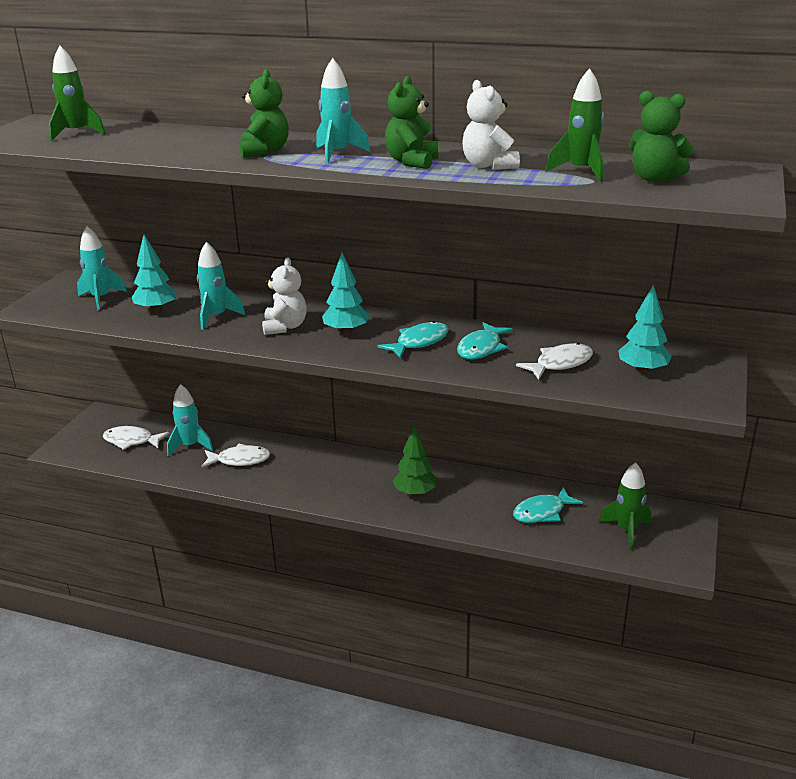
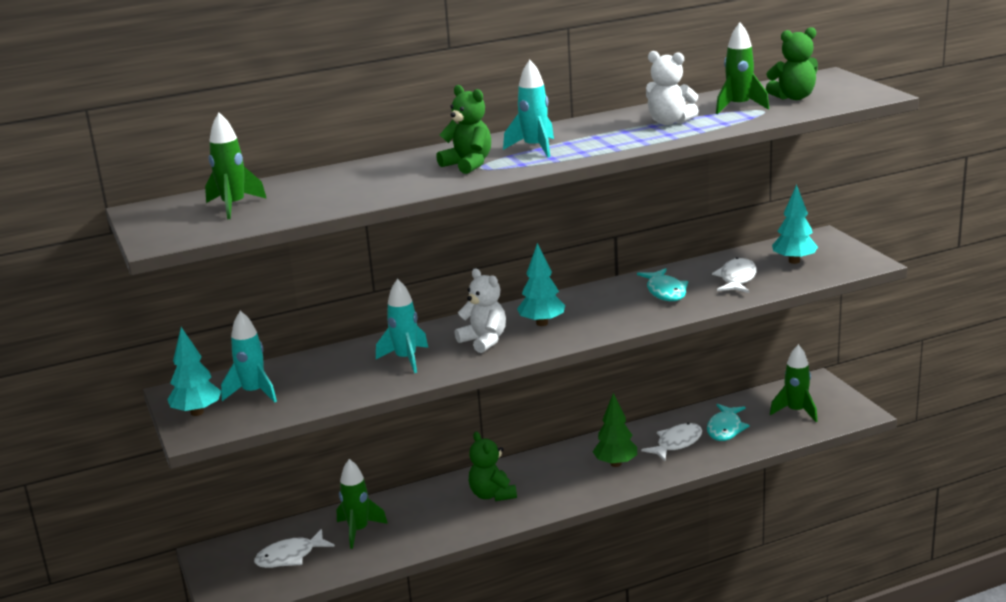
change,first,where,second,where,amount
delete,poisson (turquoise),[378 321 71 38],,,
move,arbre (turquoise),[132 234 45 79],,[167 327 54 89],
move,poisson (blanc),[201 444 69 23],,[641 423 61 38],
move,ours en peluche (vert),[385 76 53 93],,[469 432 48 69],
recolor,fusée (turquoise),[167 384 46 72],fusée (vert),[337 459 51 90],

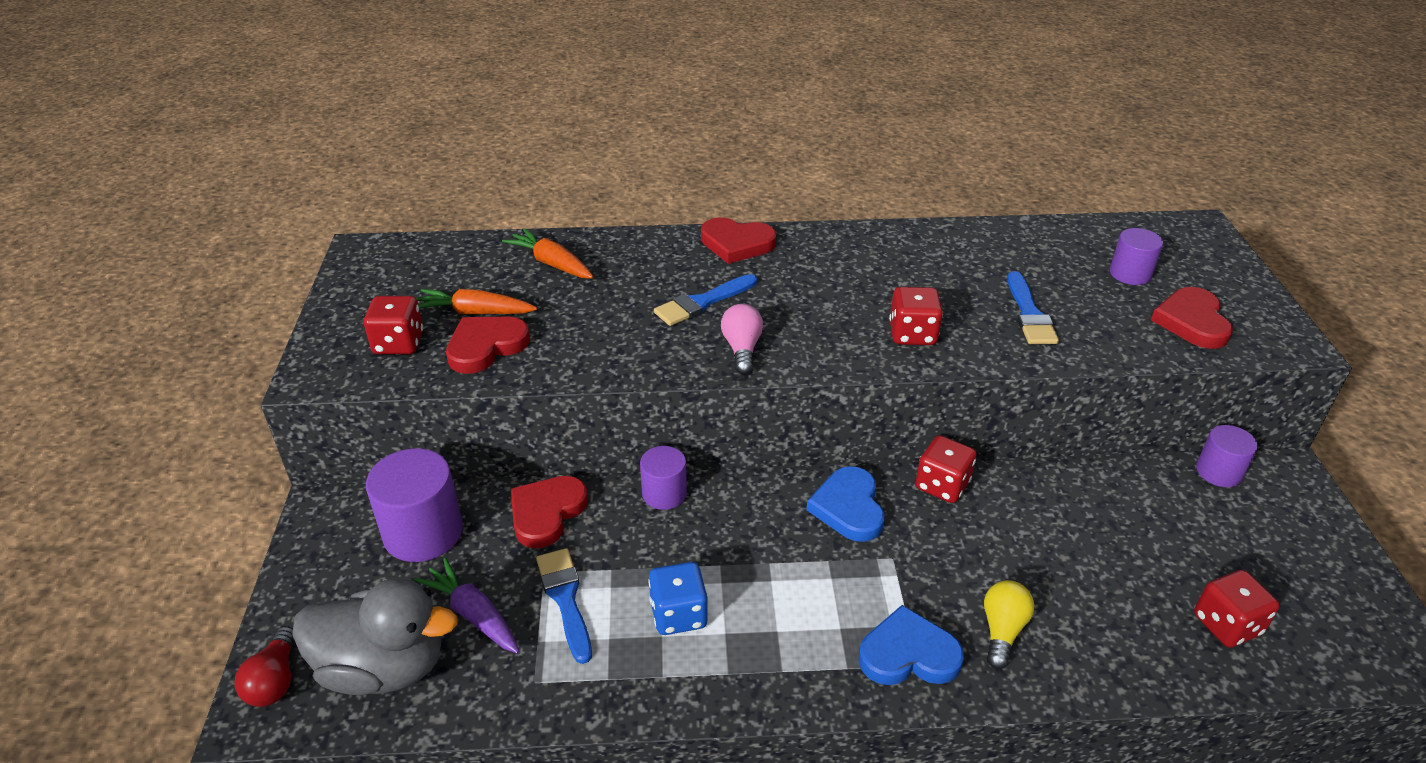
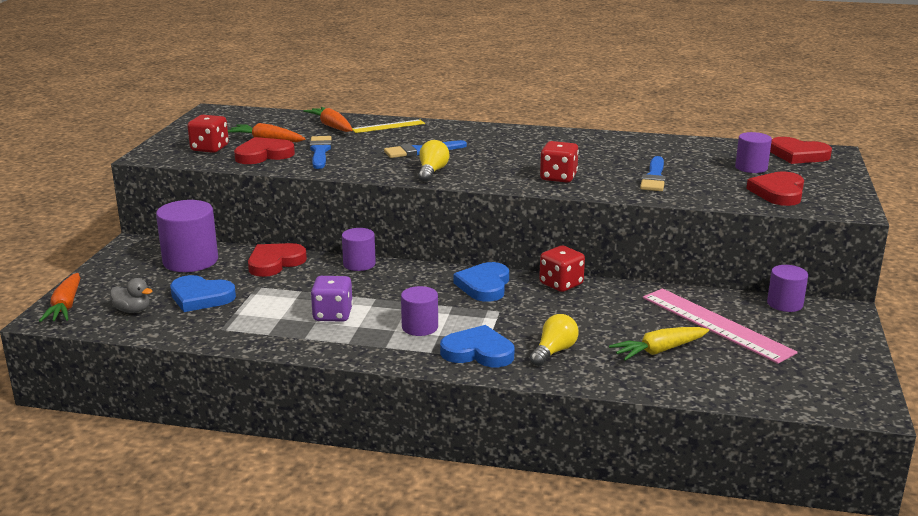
change,first,where,second,where,amount
delete,dé (rouge),[1194 570 86 78],,,
insert,,,règle (jaune),[352 120 73 13],
insert,,,cylindre (violet),[401 286 37 50],
insert,,,carotte (jaune),[609 327 100 34],
insert,,,règle (rose),[643 288 155 76],
move,pinceau (bleu),[536 548 56 116],,[309 136 23 33],
move,cœur (rouge),[701 217 75 47],,[770 137 62 27],
replace,ampoule (rouge),[234 626 61 81],carotte (orange),[39 273 41 49],
replace,carotte (violet),[414 558 105 96],cœur (bleu),[170 275 66 37],
recolor,dé (bleu),[648 562 60 73],dé (violet),[311 276 42 46],
recolor,ampoule (rose),[721 304 42 70],ampoule (jaune),[418 140 32 42],
resize,canard (gris),[292 578 166 117],,[110 278 42 35],x0.44

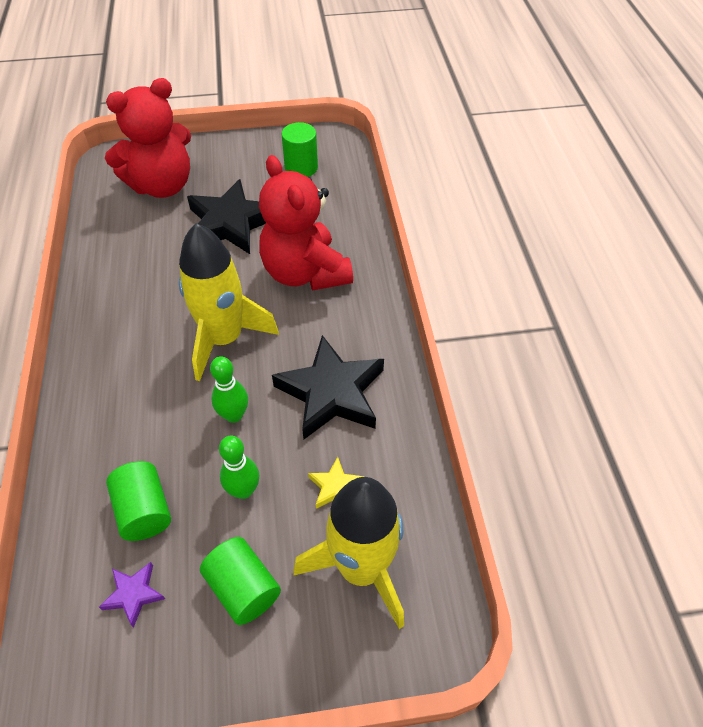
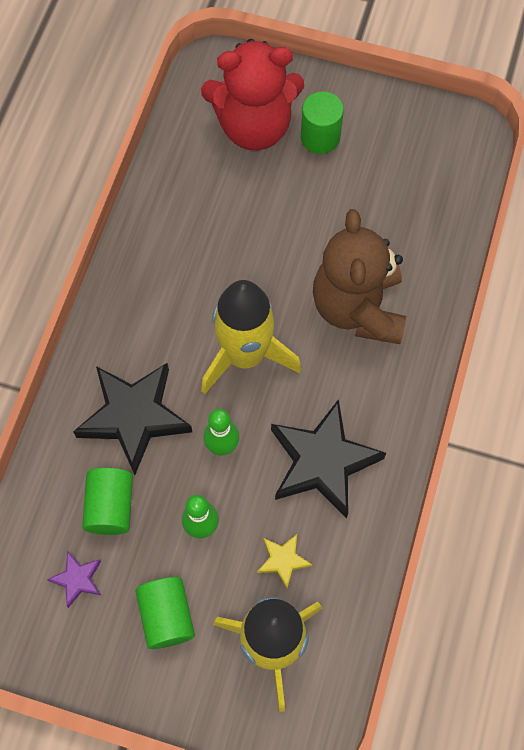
change,first,where,second,where,amount
move,étoile (noir),[187 179 79 75],,[73 363 119 112],
move,cylindre (vert),[282 122 36 55],,[301 91 43 63],
recolor,ours en peluche (rouge),[259 155 94 135],ours en peluche (marron),[313 209 93 135],

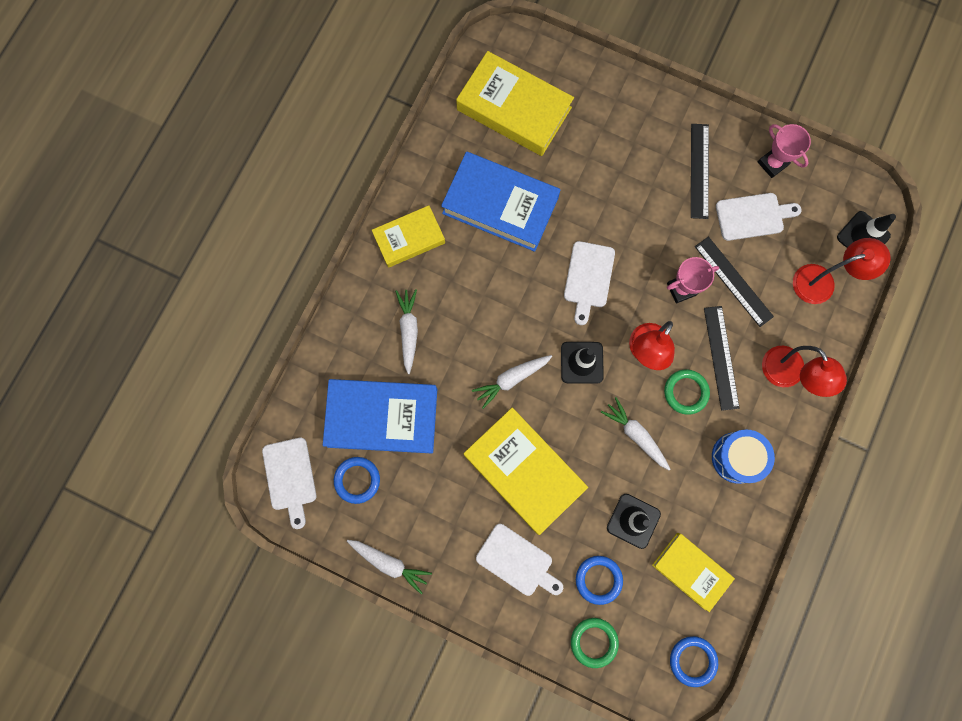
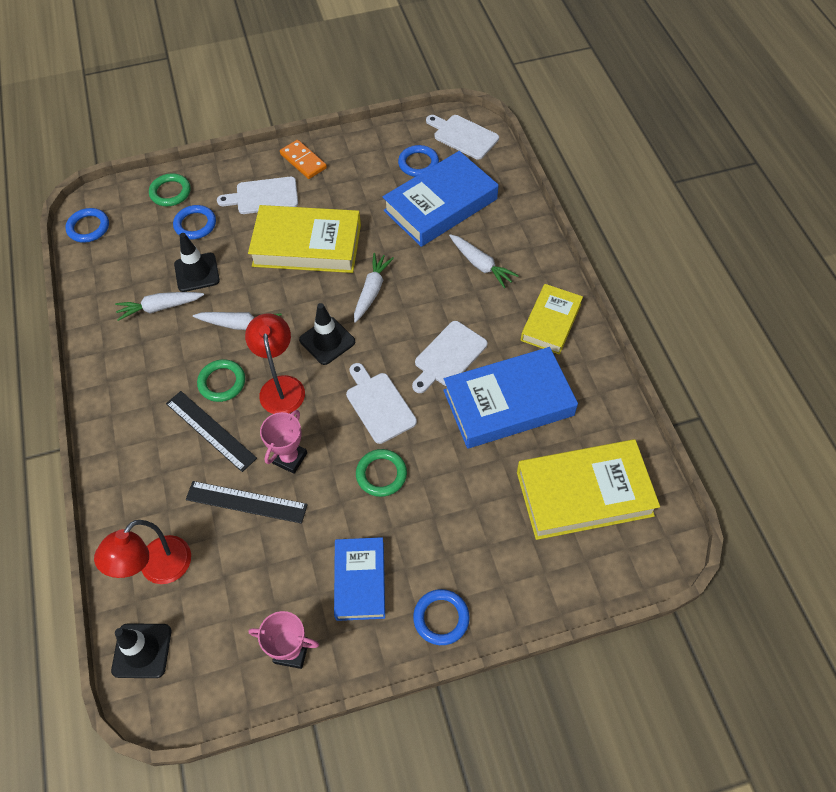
change,first,where,second,where,amount
delete,livre (jaune),[652 533 83 79],,,
delete,tambour (bleu),[712 430 63 54],,,
delete,lampe (rouge),[762 346 85 51],,,
insert,,,domino (orange),[280 140 47 39],
insert,,,anneau (vert),[356 449 51 48],
insert,,,anneau (bleu),[413 589 57 56],
move,carotte (blanc),[347 540 85 54],,[115 292 89 29],
move,planche à découper (blanc),[716 193 85 48],,[412 321 75 72],
replace,règle (noir),[691 124 18 95],livre (bleu),[334 537 51 84],

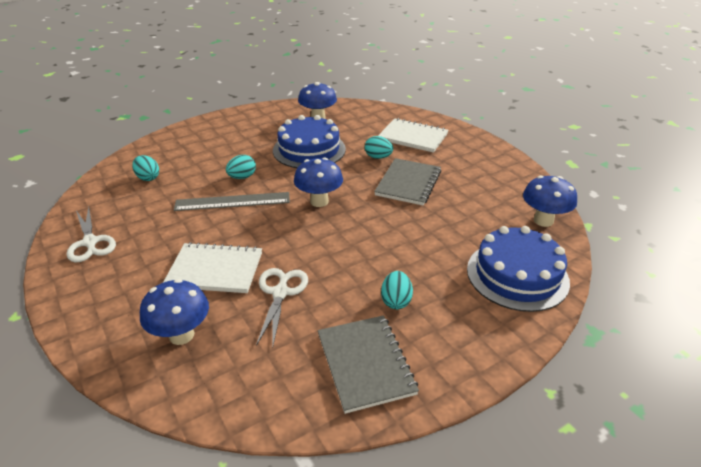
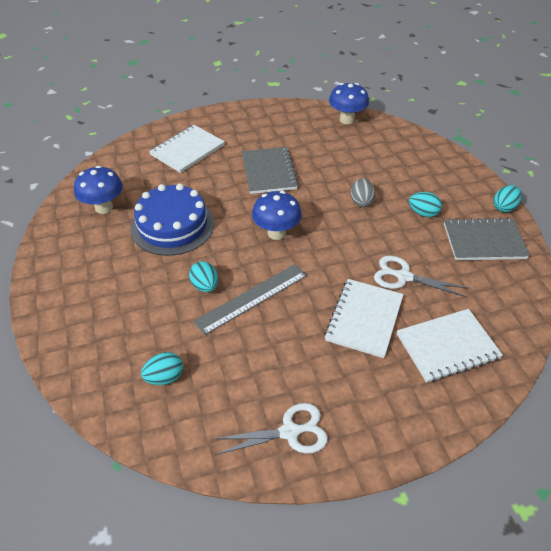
change,first,where,second,where,amount
delete,gâteau (bleu),[467 226 103 86],,,
insert,,,œuf (gris),[351 178 24 29],
move,œuf (turquoise),[365 136 28 23],,[493 185 29 27],
replace,champignon (bleu),[140 279 69 66],carnet (blanc),[397 309 106 74],
rotate,règle (gris),[174 192 116 19],,[193 264 114 71],45 degrees clockwise
rotate,carnet (gris),[374 158 67 47],,[242 147 57 47],45 degrees clockwise

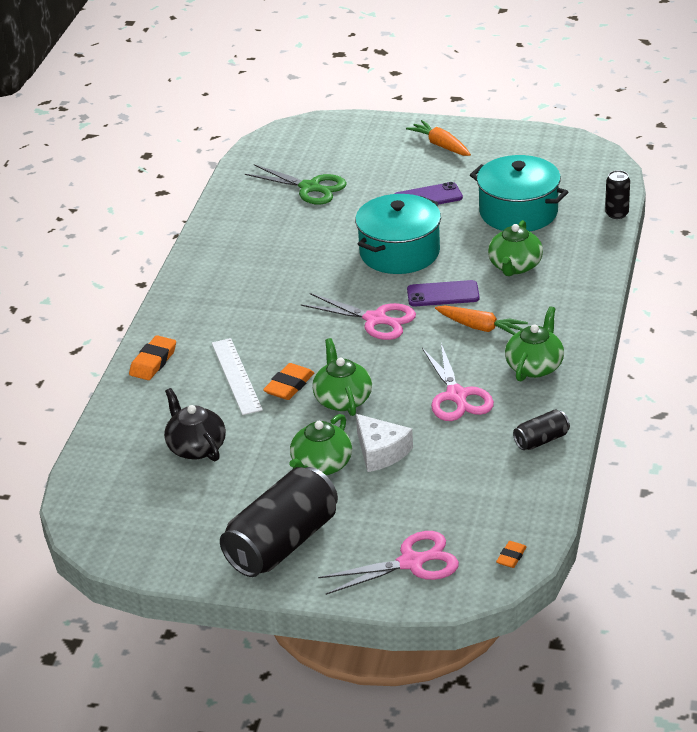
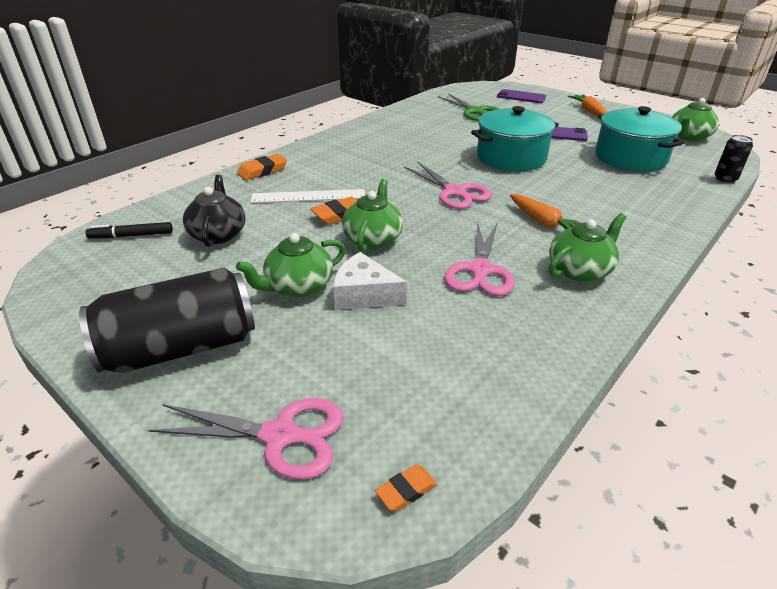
change,first,where,second,where,amount
delete,canette (noir),[513 409 57 41],,,
insert,,,feutre (noir),[85 222 88 17],
move,téléphone (violet),[407 280 73 27],,[497 89 49 14],
move,théière (vert),[488 220 55 56],,[672 98 47 43],
rotate,règle (blanc),[212 338 51 77],,[250 189 115 14],75 degrees clockwise
rotate,fromage (blanc),[356 414 57 58],,[333 252 74 58],120 degrees clockwise

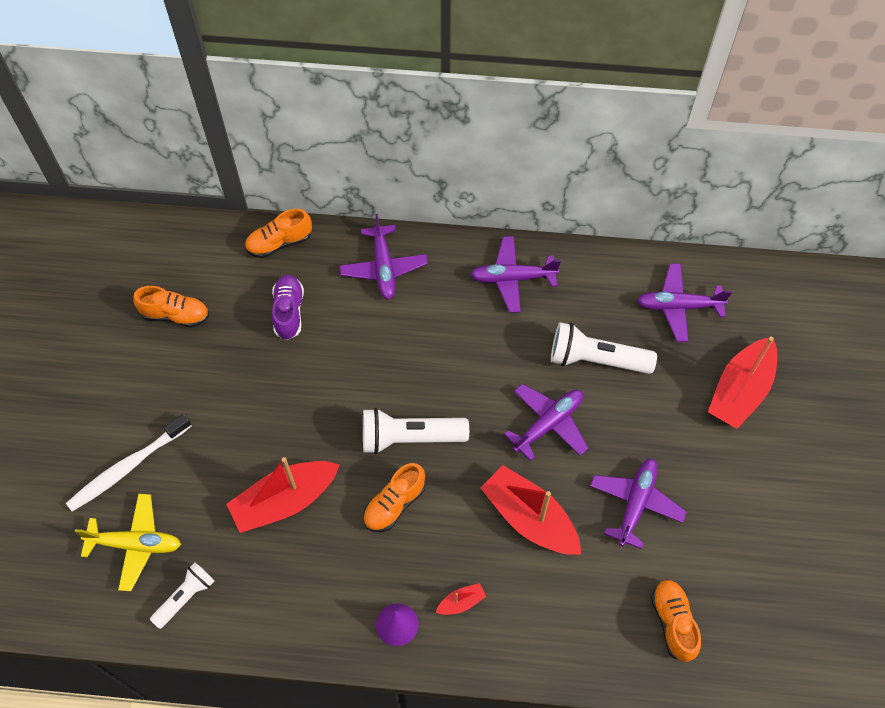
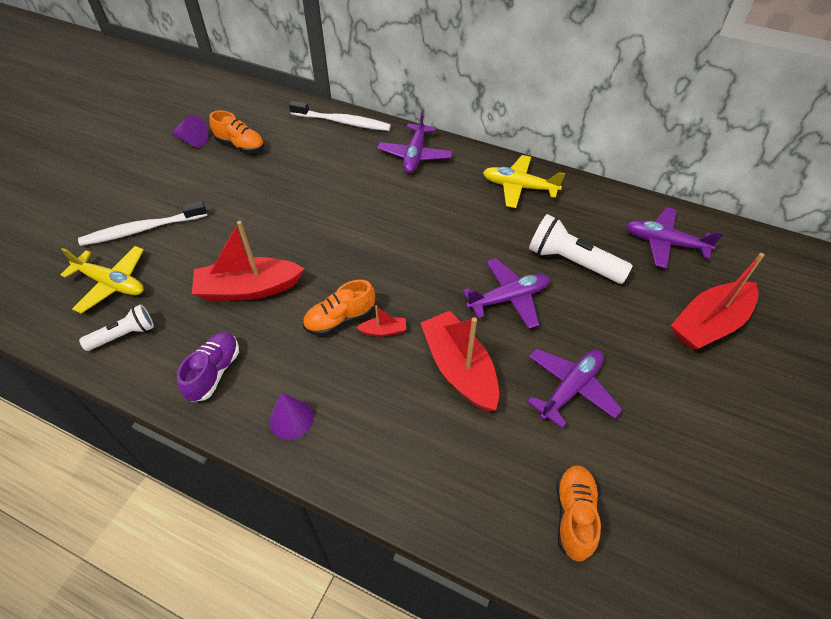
change,first,where,second,where,amount
delete,lampe de poche (blanc),[363 408 106 46],,,
insert,,,cône (violet),[171 115 37 32],
move,chaussure (violet),[272 275 32 65],,[177 332 62 70],
move,bateau (rouge),[436 583 51 32],,[357 306 50 31],
replace,chaussure (orange),[245 209 67 49],brosse à dents (blanc),[289 101 102 30],
recolor,avion (violet),[470 236 91 77],avion (jaune),[483 155 82 53],

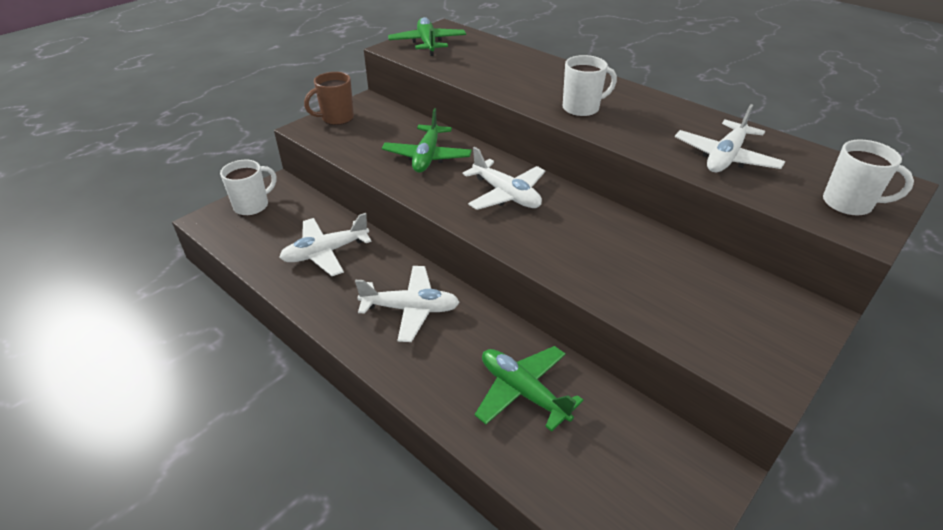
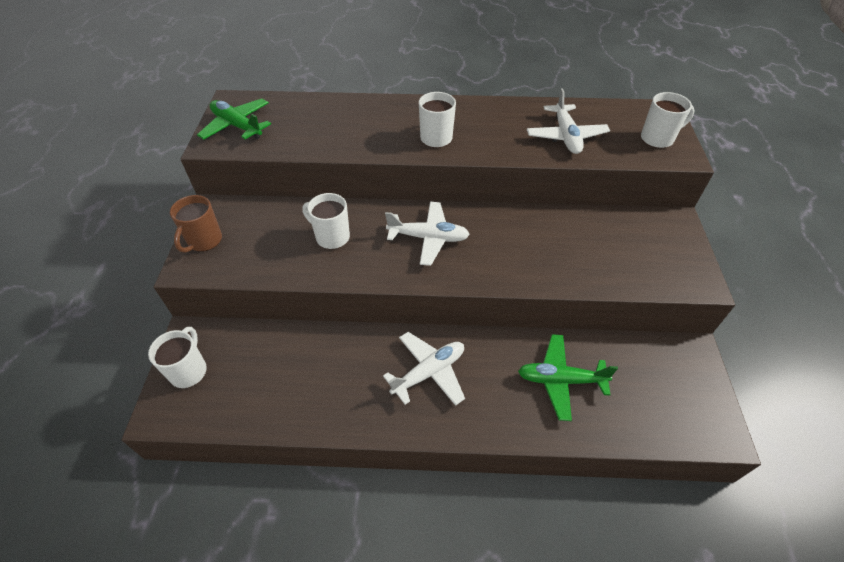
change,first,where,second,where,amount
delete,avion (blanc),[279 213 93 63],,,
replace,avion (vert),[382 108 90 65],tasse (blanc),[302 193 48 56],

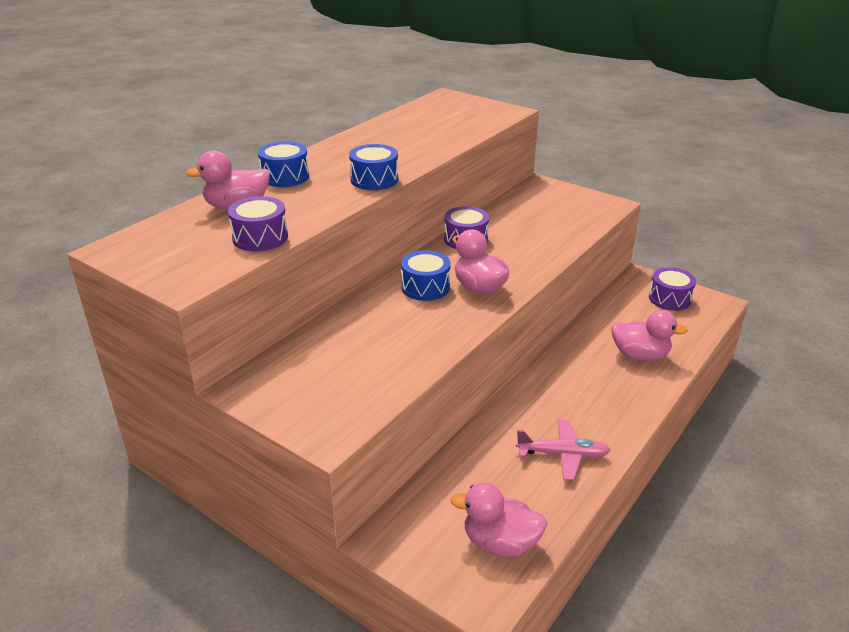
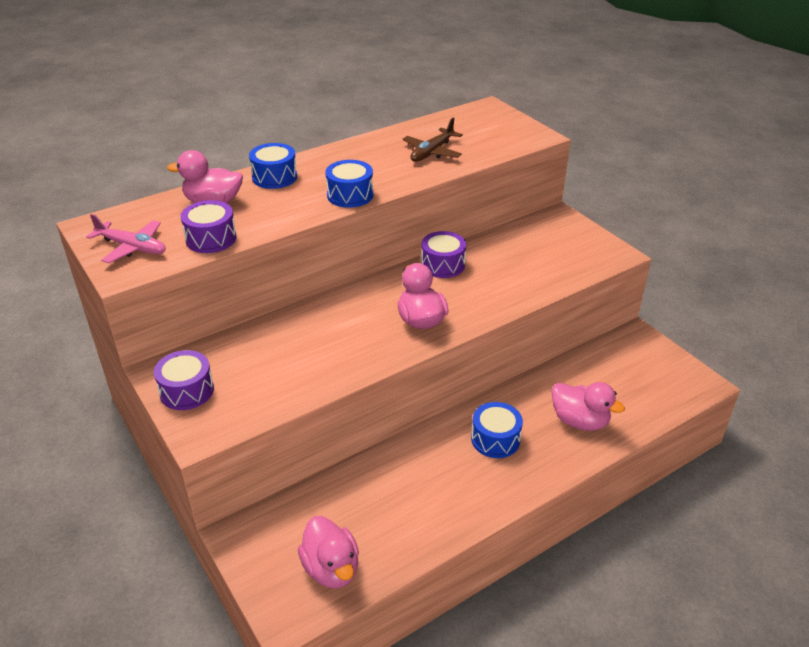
change,first,where,second,where,amount
insert,,,avion (marron),[403 118 60 44],
move,tambour (bleu),[401 250 50 51],,[471 402 52 56],
move,avion (rose),[516 420 95 60],,[86 214 80 49],
move,tambour (violet),[649 267 47 44],,[154 350 60 60],
rotate,canard (rose),[450 483 98 74],,[298 516 61 73],150 degrees counterclockwise

